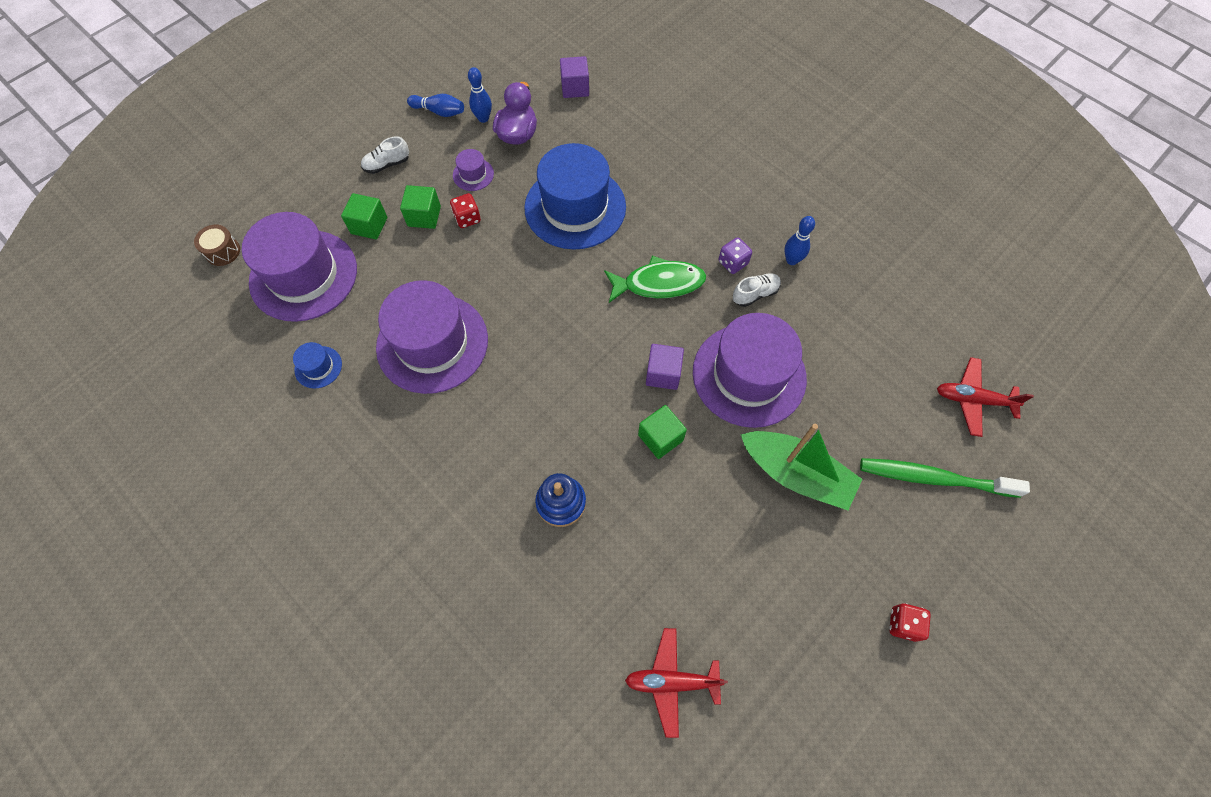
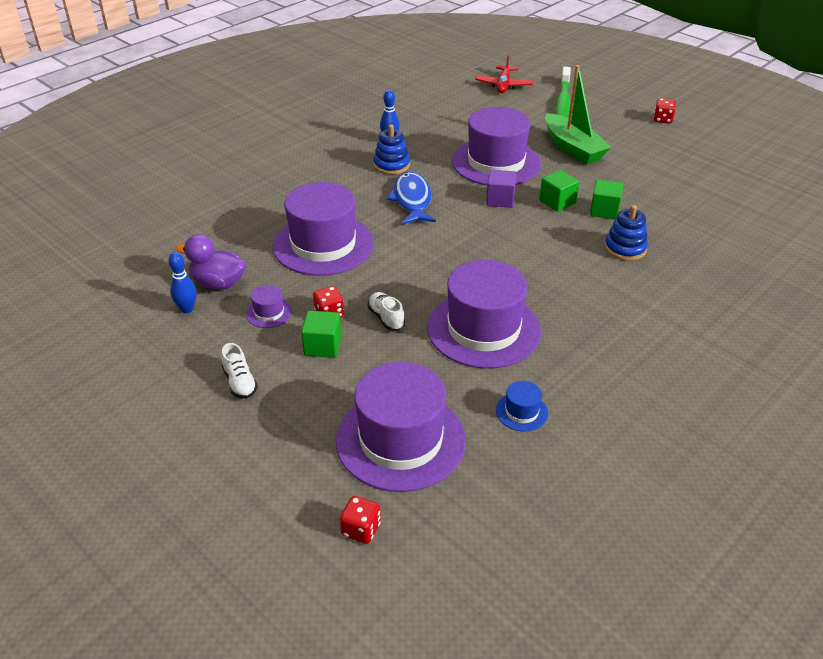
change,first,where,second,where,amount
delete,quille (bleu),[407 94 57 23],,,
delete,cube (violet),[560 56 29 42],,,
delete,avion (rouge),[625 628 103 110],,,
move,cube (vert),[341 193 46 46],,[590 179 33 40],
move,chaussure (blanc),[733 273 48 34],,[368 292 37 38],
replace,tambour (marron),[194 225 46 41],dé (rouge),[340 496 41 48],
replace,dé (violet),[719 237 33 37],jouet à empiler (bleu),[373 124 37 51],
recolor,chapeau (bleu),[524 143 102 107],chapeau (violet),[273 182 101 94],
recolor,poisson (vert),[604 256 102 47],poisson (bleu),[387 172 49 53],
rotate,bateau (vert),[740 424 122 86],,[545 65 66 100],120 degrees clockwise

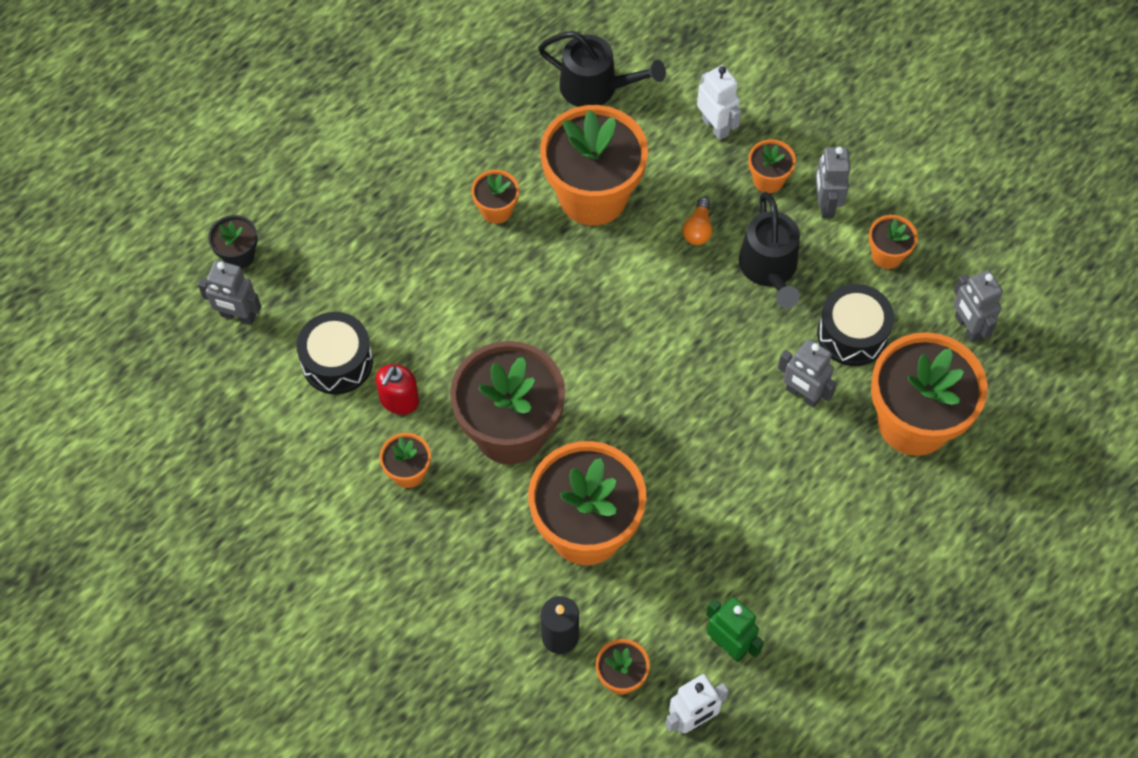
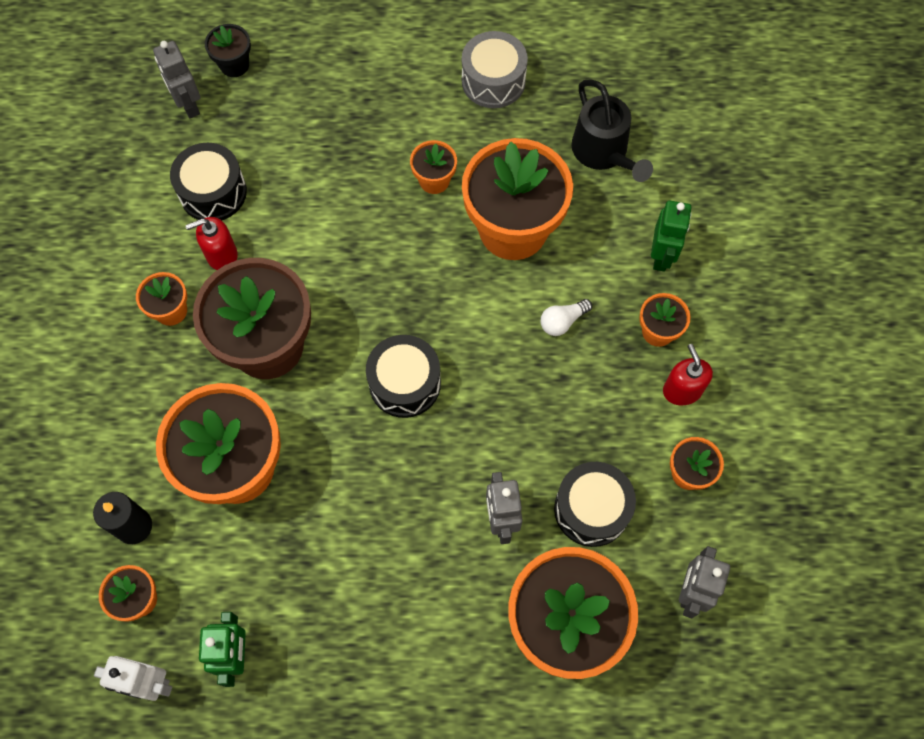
change,first,where,second,where,amount
delete,arrosoir (noir),[739 192 61 116],,,
insert,,,tambour (noir),[366 335 75 83],
insert,,,tambour (gris),[462 31 66 77],
replace,robot (gris),[815 147 35 72],distributeur de savon (rouge),[663 344 50 61],
recolor,ampoule (orange),[682 197 30 48],ampoule (blanc),[541 299 51 37],
recolor,robot (blanc),[697 65 44 75],robot (vert),[651 201 40 71],

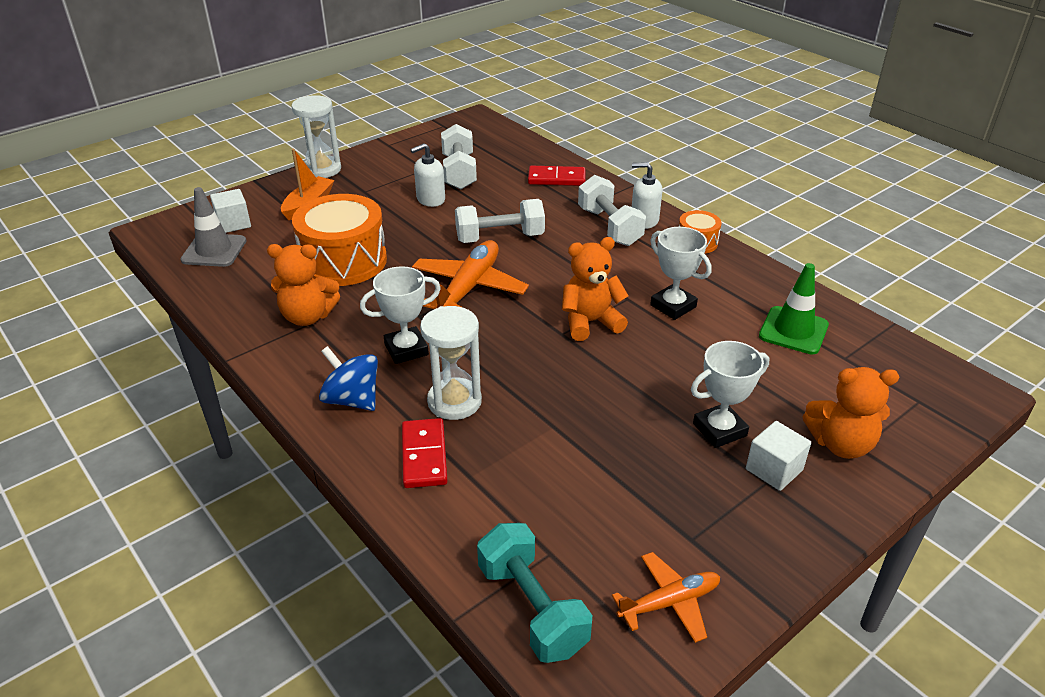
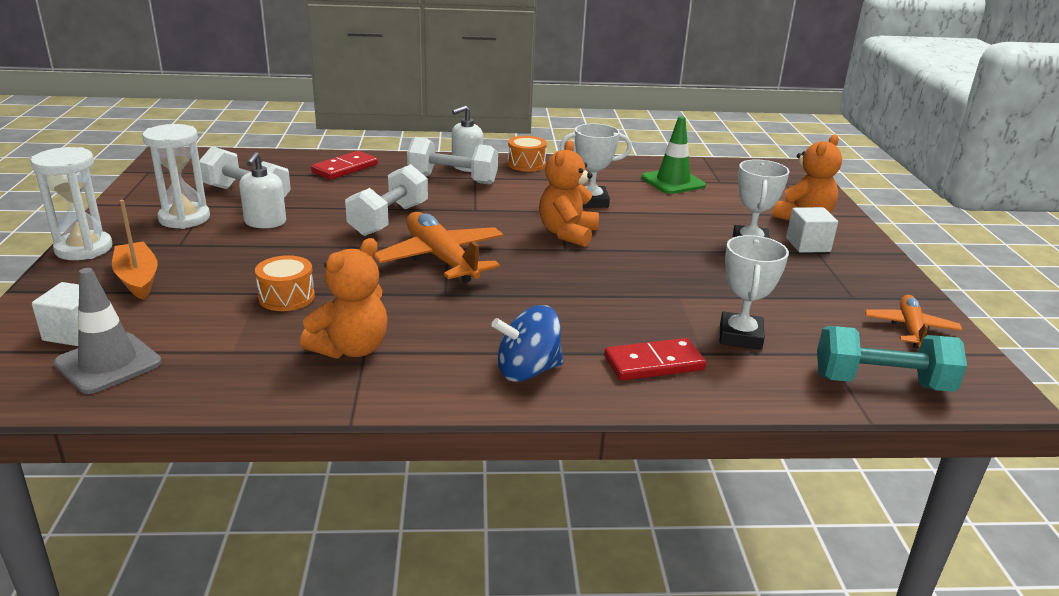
change,first,where,second,where,amount
move,trophée (blanc),[360 266 81 98],,[720 235 69 115],
move,sablier (blanc),[420 306 62 114],,[142 124 68 105],
rotate,domino (rouge),[402 418 46 70],,[604 338 102 43],45 degrees counterclockwise
resize,tambour (orange),[292 194 95 92],,[255 255 60 56],x0.49

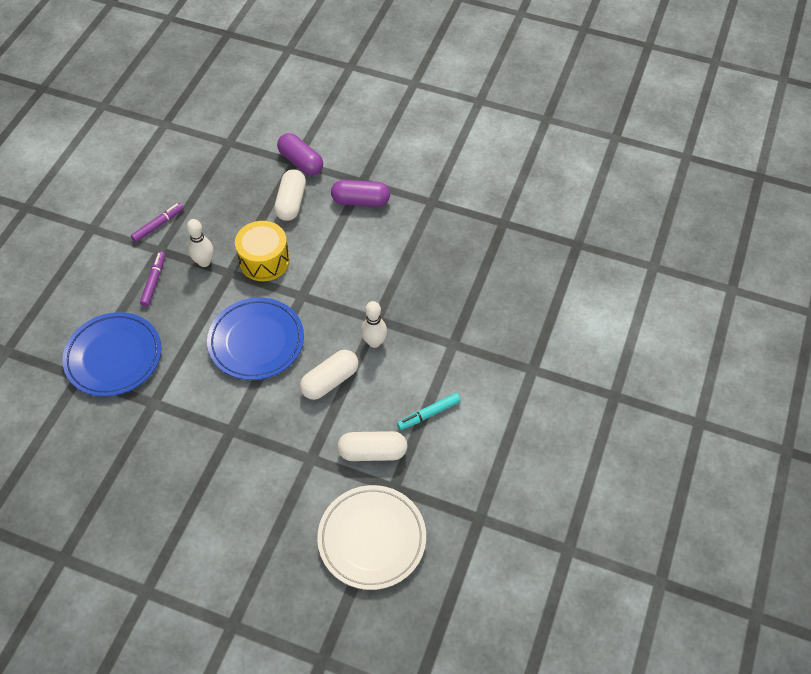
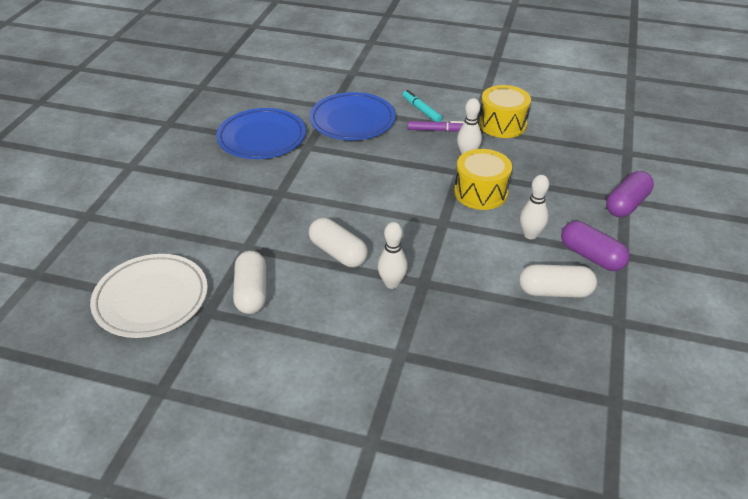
change,first,where,second,where,amount
insert,,,quille (blanc),[520 175 29 64],
move,assiette (bleu),[207 298 97 82],,[216 108 90 51],
move,gélule (blanc),[274 169 32 52],,[519 264 78 34],
move,feutre (turquoise),[397 393 64 37],,[402 90 40 32],
replace,feutre (violet),[131 203 53 39],tambour (jaune),[479 85 52 53],
rotate,gélule (violet),[331 180 59 27],,[561 221 69 50],45 degrees counterclockwise

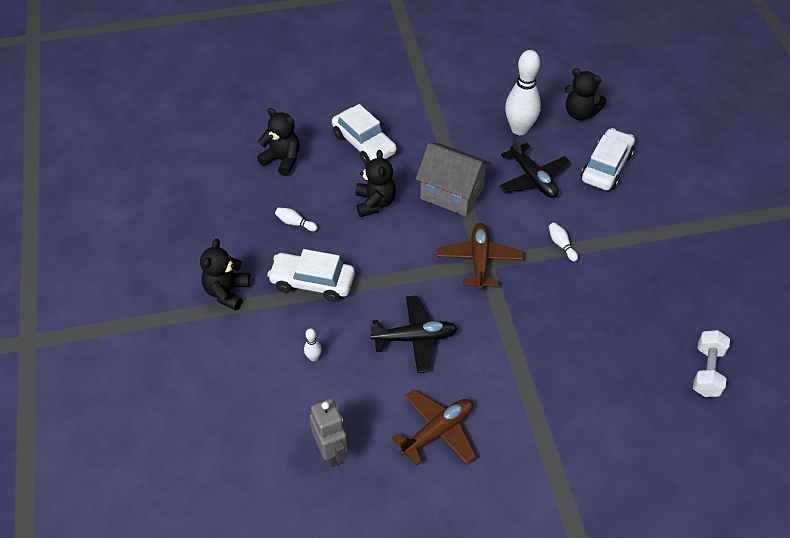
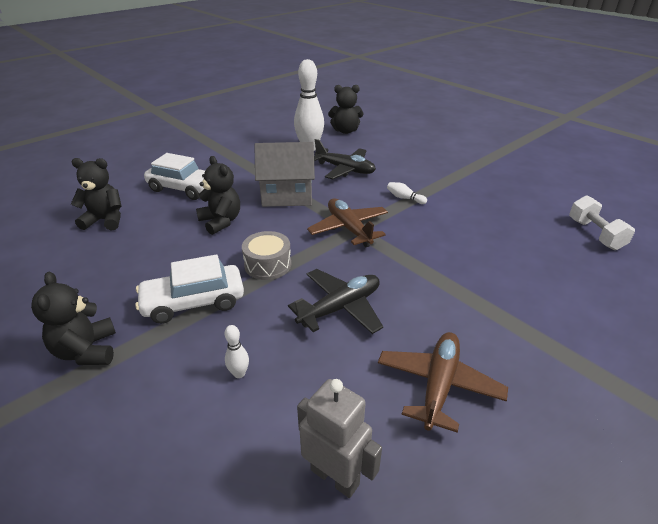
change,first,where,second,where,amount
delete,quille (blanc),[275 207 42 24],,,
delete,voiture (blanc),[581 128 54 62],,,
insert,,,tambour (gris),[242 231 49 49],

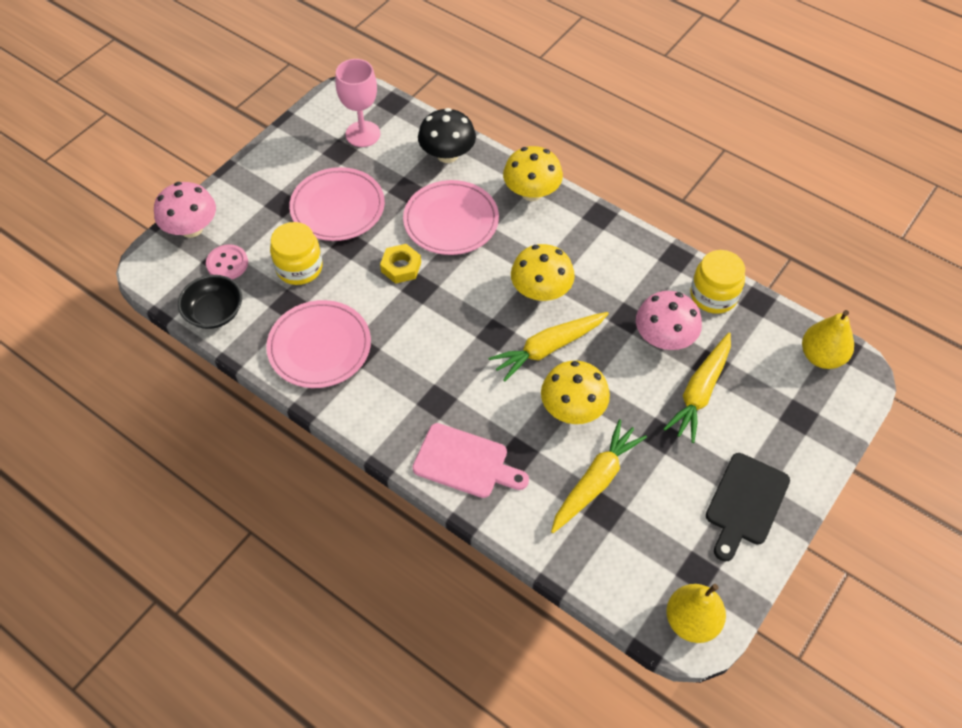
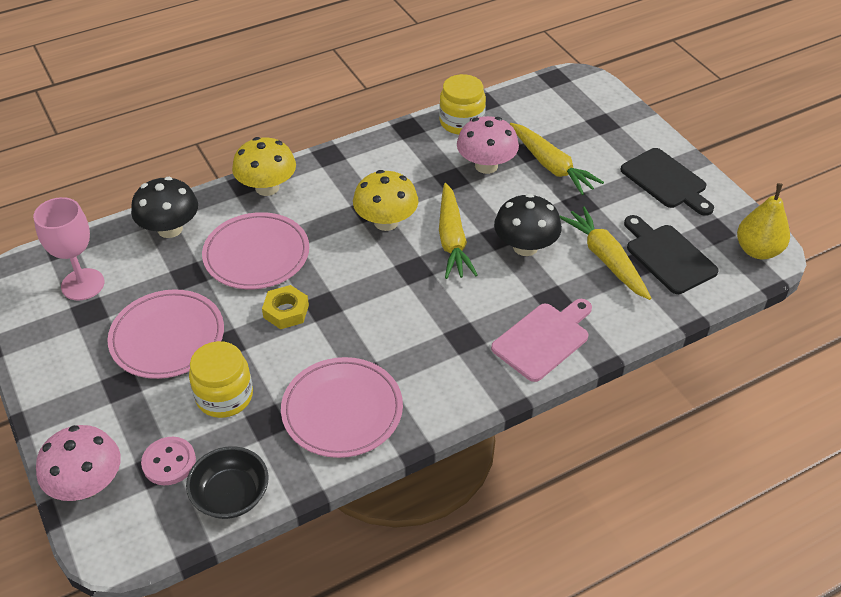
change,first,where,second,where,amount
delete,poire (jaune),[802 310 52 59],,,
insert,,,planche à découper (noir),[624 215 95 79],
recolor,champignon (jaune),[541 361 69 63],champignon (noir),[494 194 68 62],

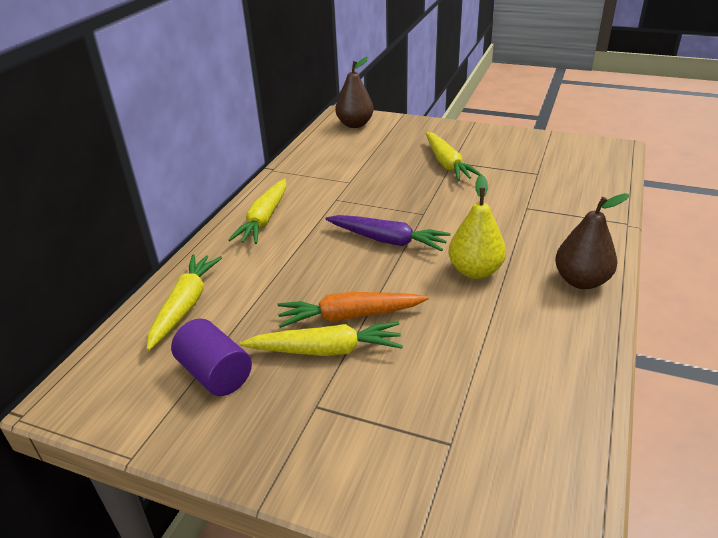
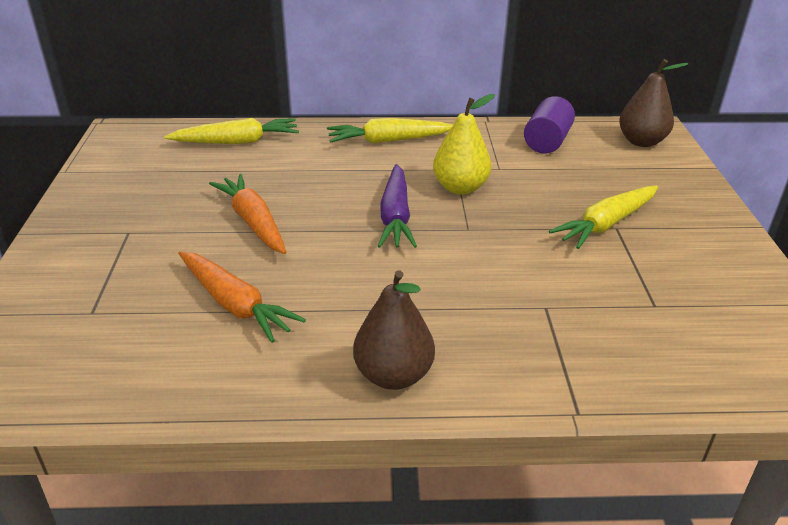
change,first,where,second,where,amount
delete,carotte (jaune),[240 322 163 34],,,
insert,,,carotte (orange),[178 251 128 92],
move,cylindre (violet),[171 319 81 77],,[524 96 51 57],
move,poire (jaune),[449 175 57 104],,[433 94 62 101],

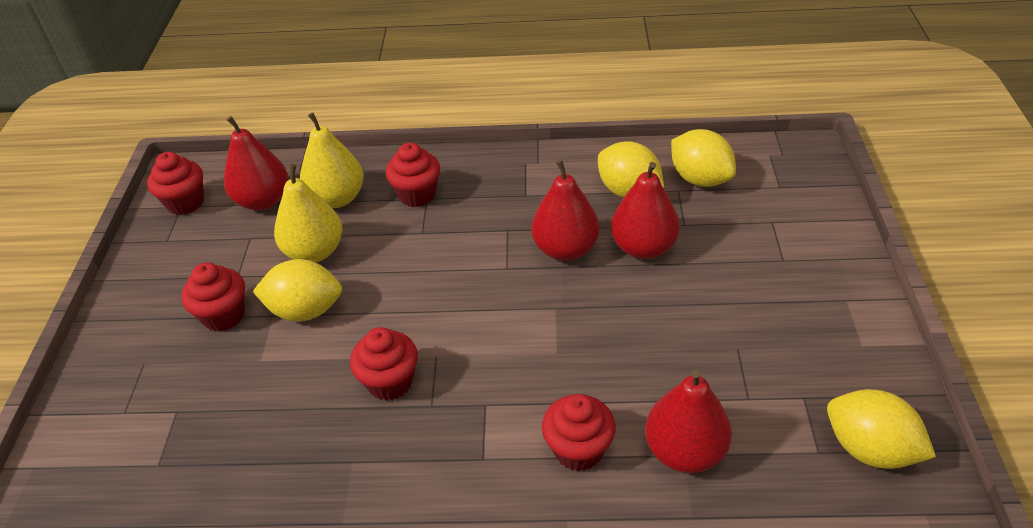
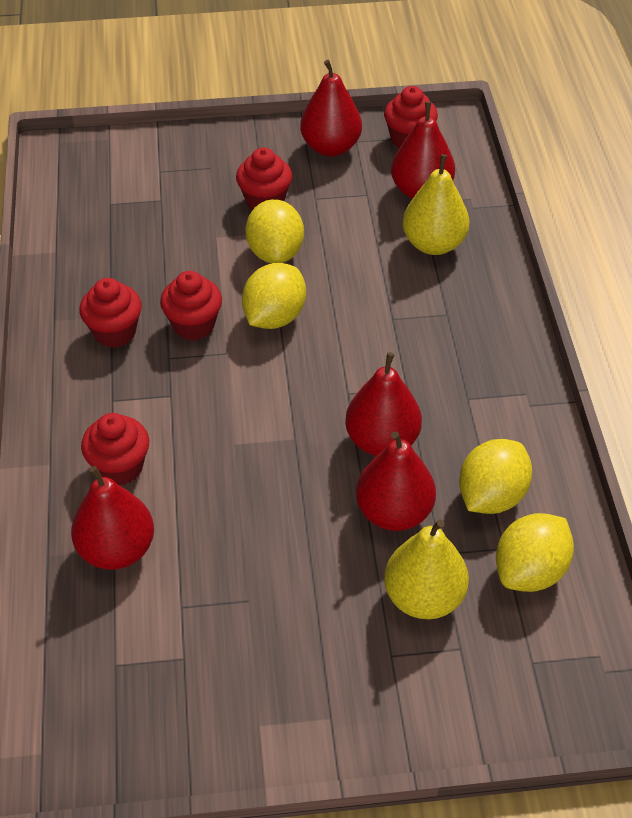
change,first,where,second,where,amount
insert,,,poire (rouge),[300 60 62 96],
move,poire (jaune),[274 164 69 98],,[384 520 85 99],
move,muffin (rouge),[386 143 54 64],,[79 278 63 70],
move,citron (jaune),[827 389 109 80],,[242 263 64 66],

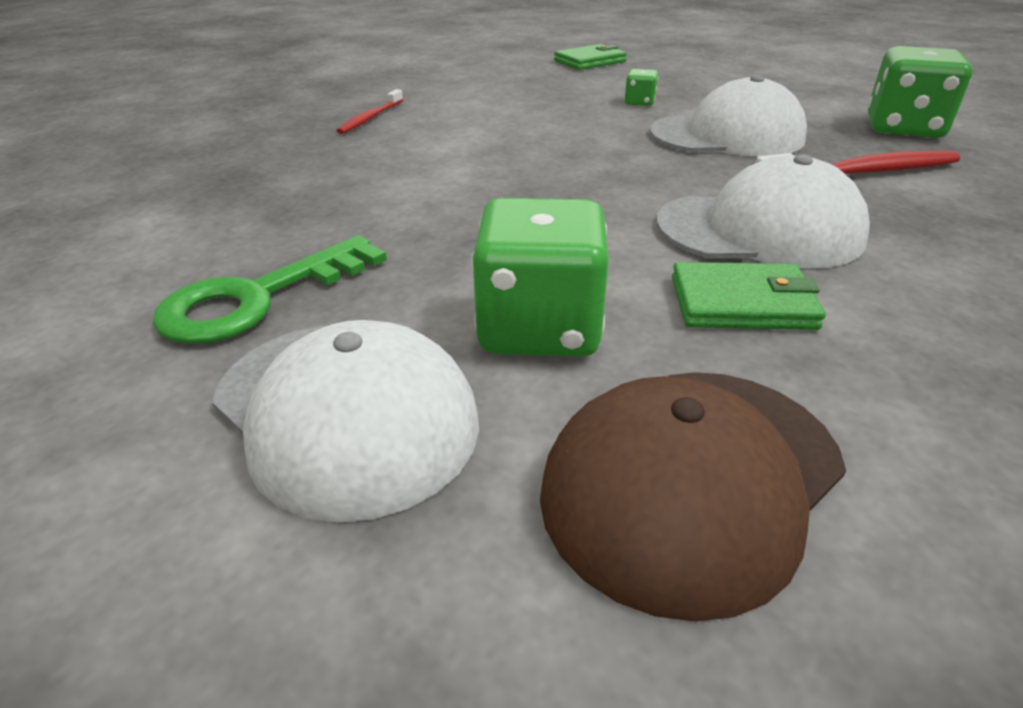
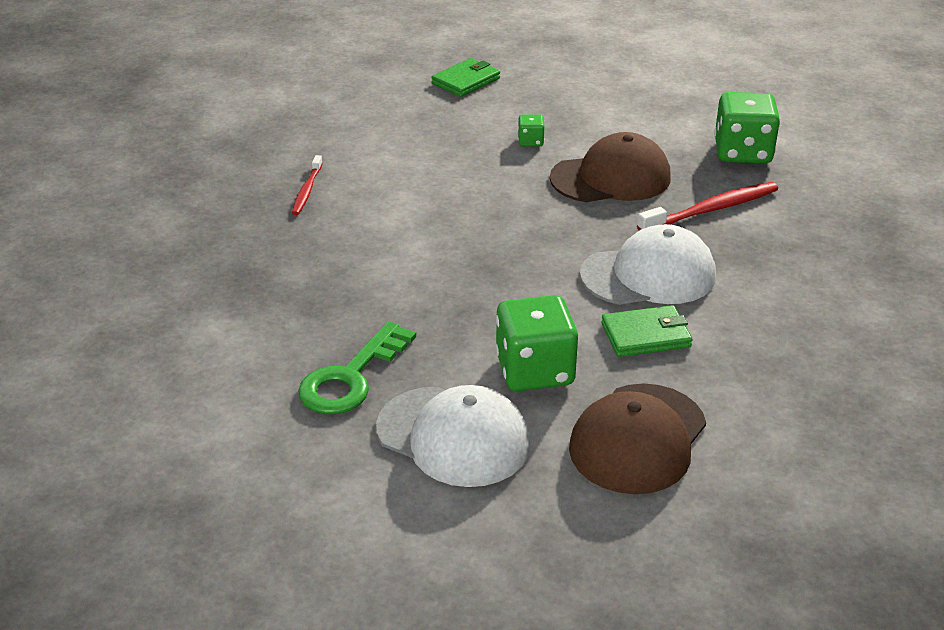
change,first,where,second,where,amount
recolor,casquette (blanc),[650 75 157 81],casquette (marron),[550 132 121 70],

